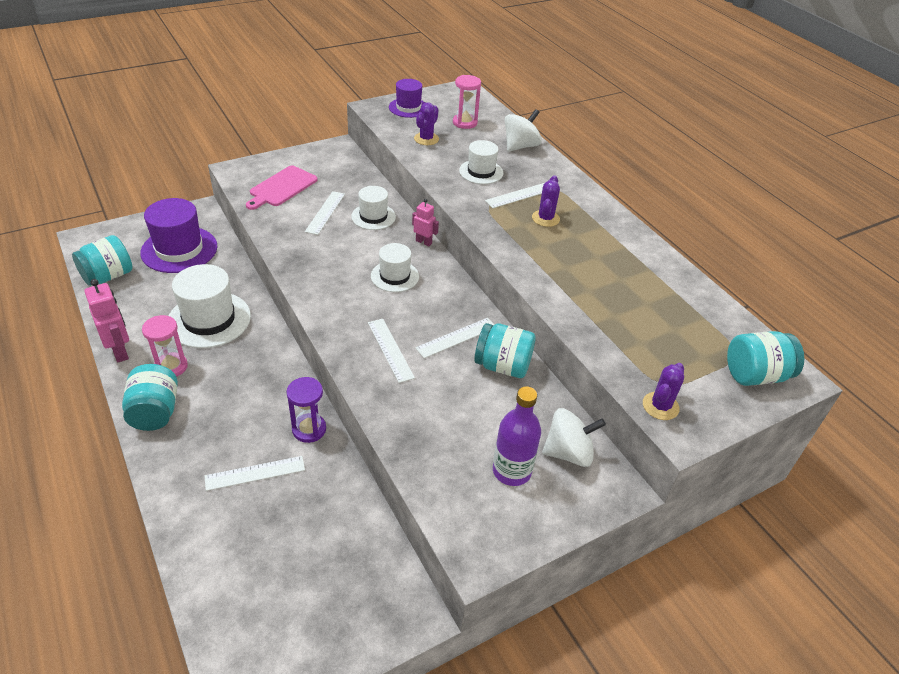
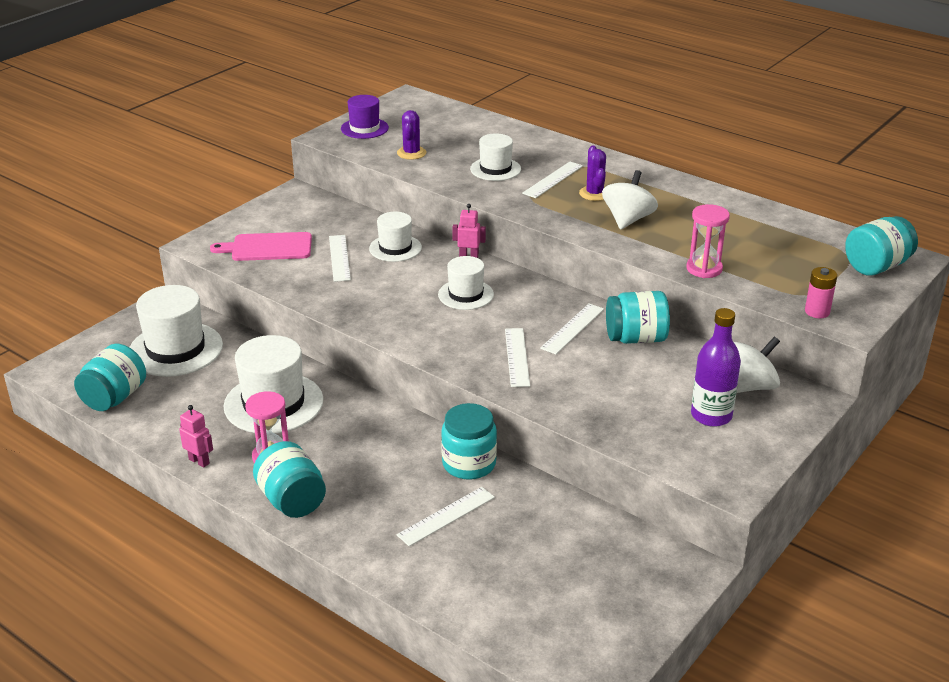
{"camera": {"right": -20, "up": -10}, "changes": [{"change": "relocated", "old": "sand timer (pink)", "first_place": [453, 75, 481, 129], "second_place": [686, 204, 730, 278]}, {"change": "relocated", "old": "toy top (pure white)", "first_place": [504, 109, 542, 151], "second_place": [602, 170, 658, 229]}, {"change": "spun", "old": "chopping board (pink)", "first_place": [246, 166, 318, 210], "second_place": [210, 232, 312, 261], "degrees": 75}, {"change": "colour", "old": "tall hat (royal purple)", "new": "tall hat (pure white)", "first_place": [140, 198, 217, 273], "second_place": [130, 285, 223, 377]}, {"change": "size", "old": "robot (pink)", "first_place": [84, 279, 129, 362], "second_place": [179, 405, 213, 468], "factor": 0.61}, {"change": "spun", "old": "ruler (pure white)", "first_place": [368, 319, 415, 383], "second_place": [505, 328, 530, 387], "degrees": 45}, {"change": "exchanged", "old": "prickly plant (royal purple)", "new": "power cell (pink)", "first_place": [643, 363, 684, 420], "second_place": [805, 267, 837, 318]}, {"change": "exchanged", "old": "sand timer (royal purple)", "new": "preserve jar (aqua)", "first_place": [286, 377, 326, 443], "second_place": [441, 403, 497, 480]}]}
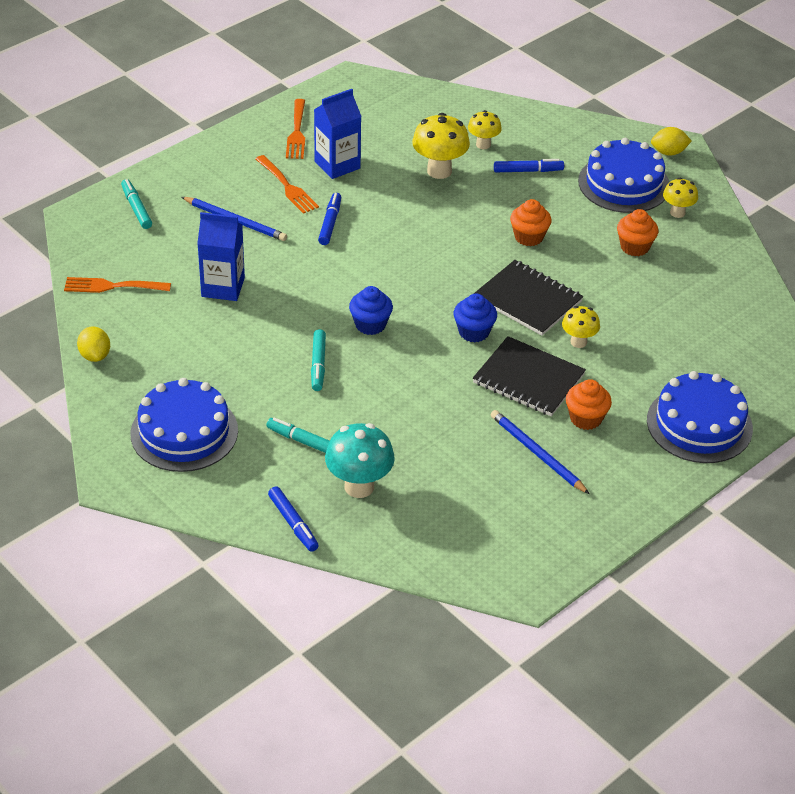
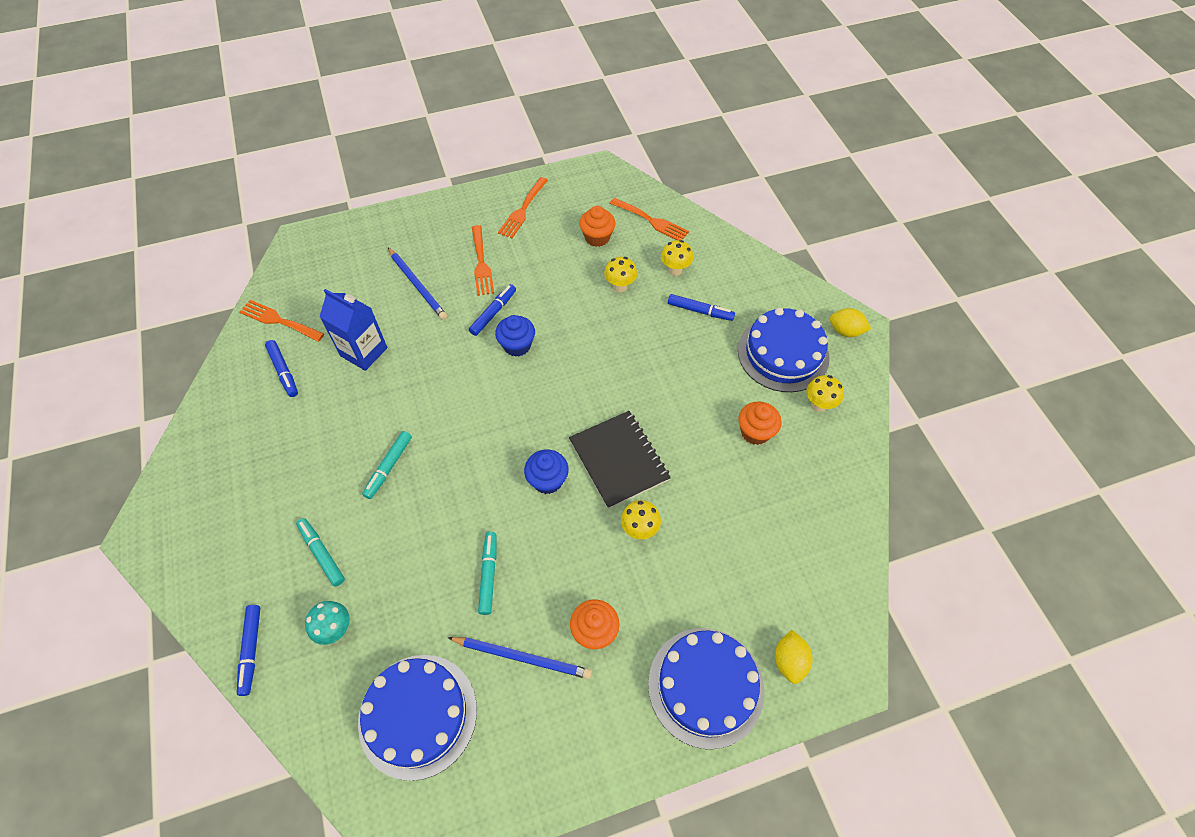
{"camera": {"right": 25, "up": 15}, "changes": [{"change": "missing", "old": "juice carton (blue)", "first_place": [314, 89, 362, 179]}, {"change": "size", "old": "mushroom (bright yellow)", "first_place": [412, 113, 470, 179], "second_place": [604, 257, 637, 292], "factor": 0.6}, {"change": "relocated", "old": "marker (aqua)", "first_place": [121, 179, 152, 229], "second_place": [478, 532, 496, 615]}, {"change": "relocated", "old": "fairy cake (bright orange)", "first_place": [510, 199, 551, 247], "second_place": [579, 206, 616, 247]}, {"change": "relocated", "old": "fairy cake (blue)", "first_place": [349, 286, 393, 335], "second_place": [495, 315, 535, 357]}, {"change": "relocated", "old": "citrus fruit (bright yellow)", "first_place": [77, 326, 110, 362], "second_place": [775, 630, 813, 684]}, {"change": "missing", "old": "notepad (ebony)", "first_place": [473, 336, 586, 416]}, {"change": "relocated", "old": "layer cake (blue)", "first_place": [131, 378, 238, 472], "second_place": [358, 655, 477, 781]}, {"change": "spun", "old": "pencil (blue)", "first_place": [491, 410, 590, 494], "second_place": [447, 637, 592, 679], "degrees": 120}, {"change": "size", "old": "mushroom (aqua)", "first_place": [325, 423, 395, 498], "second_place": [305, 601, 350, 645], "factor": 0.6}, {"change": "appeared", "new": "dinner fork (bright orange)", "second_place": [610, 198, 689, 240]}, {"change": "appeared", "new": "marker (blue)", "second_place": [265, 340, 298, 397]}]}
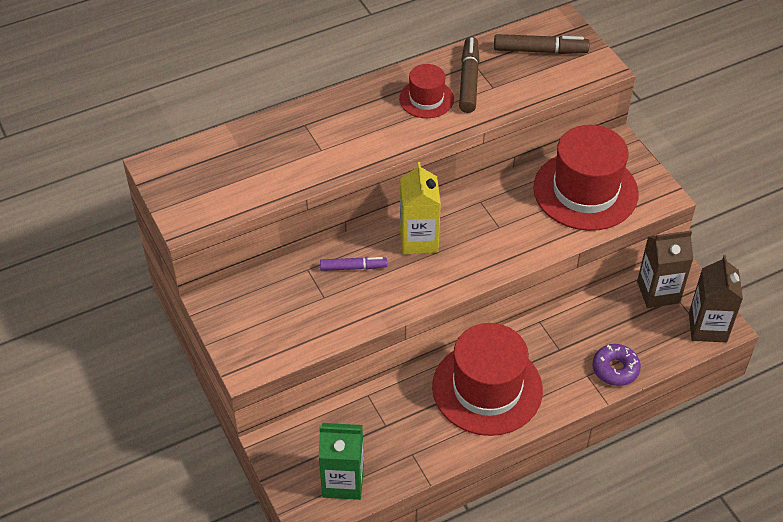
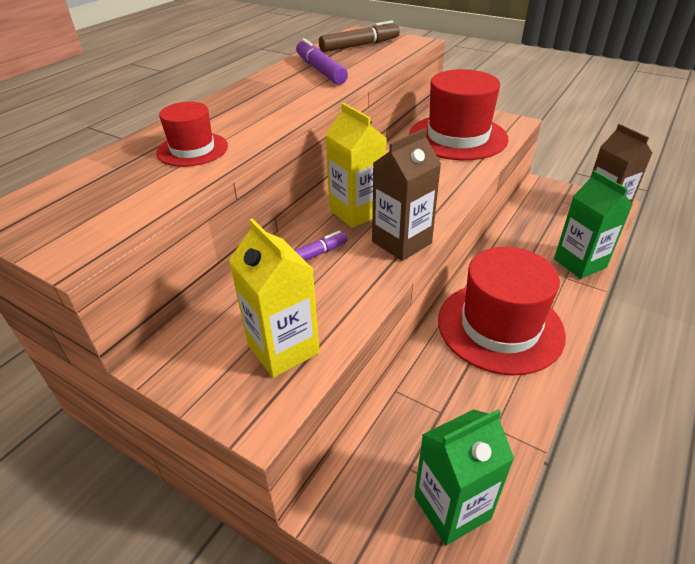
{"camera": {"right": -30, "up": -10}, "changes": [{"change": "colour", "old": "marker (dark brown)", "new": "marker (royal purple)", "first_place": [459, 37, 479, 113], "second_place": [296, 38, 348, 85]}, {"change": "relocated", "old": "tall hat (crimson)", "first_place": [399, 64, 454, 118], "second_place": [156, 102, 228, 167]}, {"change": "relocated", "old": "juice carton (dark brown)", "first_place": [637, 231, 693, 308], "second_place": [372, 128, 441, 261]}, {"change": "exchanged", "old": "doughnut (royal purple)", "new": "juice carton (emerald)", "first_place": [593, 344, 641, 386], "second_place": [554, 170, 633, 279]}, {"change": "appeared", "new": "juice carton (bright yellow)", "second_place": [229, 218, 320, 378]}]}
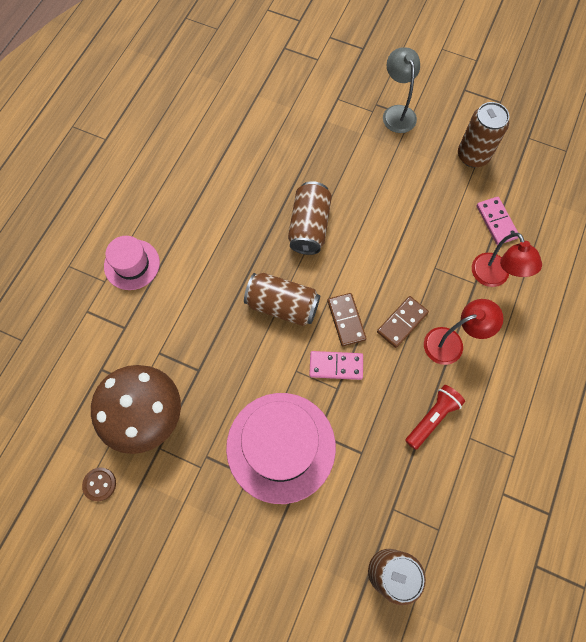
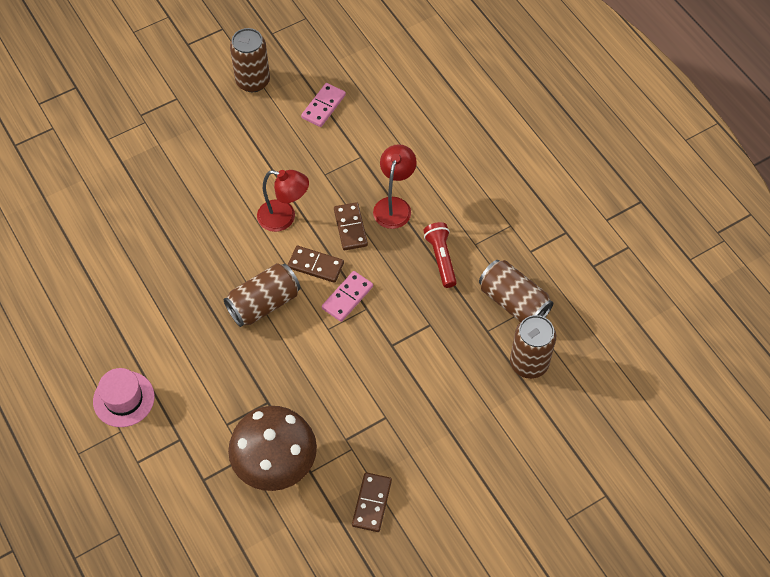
{"camera": {"right": -55, "up": -10}, "changes": [{"change": "missing", "old": "reading lamp (ash-grey)", "first_place": [383, 47, 420, 133]}, {"change": "relocated", "old": "tin (dark brown)", "first_place": [288, 181, 332, 255], "second_place": [479, 260, 553, 322]}, {"change": "spun", "old": "domino tile (pink)", "first_place": [476, 197, 519, 245], "second_place": [301, 83, 346, 127], "degrees": -75}, {"change": "relocated", "old": "reading lamp (crimson)", "first_place": [472, 233, 542, 287], "second_place": [257, 170, 309, 232]}, {"change": "missing", "old": "tall hat (pink)", "first_place": [226, 393, 336, 504]}, {"change": "missing", "old": "button (dark brown)", "first_place": [82, 467, 116, 501]}, {"change": "appeared", "new": "domino tile (dark brown)", "second_place": [352, 472, 392, 532]}]}
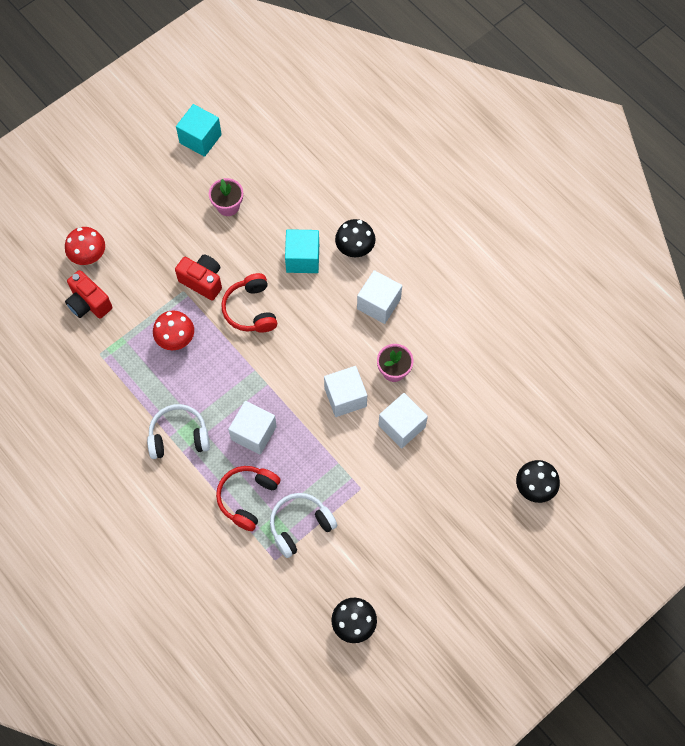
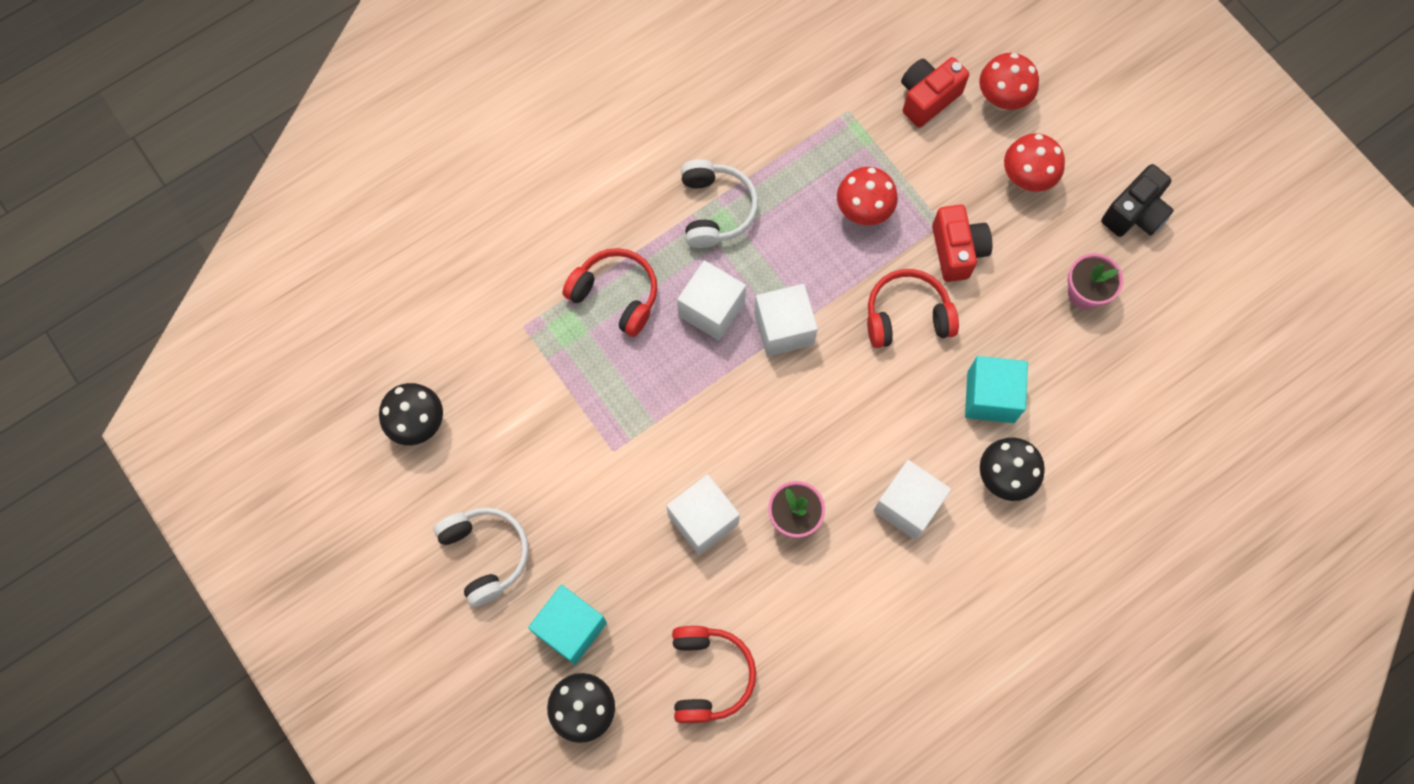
{"camera": {"right": 95, "up": 5}, "changes": [{"change": "relocated", "old": "solid cube (aqua)", "first_place": [176, 104, 222, 157], "second_place": [528, 585, 607, 665]}, {"change": "spun", "old": "compact camera (crimson)", "first_place": [175, 254, 222, 301], "second_place": [932, 205, 992, 282], "degrees": -45}, {"change": "relocated", "old": "solid cube (pure white)", "first_place": [324, 366, 367, 417], "second_place": [754, 284, 818, 357]}, {"change": "relocated", "old": "headset (pure white)", "first_place": [270, 493, 337, 558], "second_place": [433, 507, 529, 607]}, {"change": "appeared", "new": "mushroom (crimson)", "second_place": [1004, 133, 1065, 192]}, {"change": "appeared", "new": "compact camera (ebony)", "second_place": [1101, 164, 1174, 237]}, {"change": "appeared", "new": "headset (crimson)", "second_place": [672, 626, 756, 723]}]}
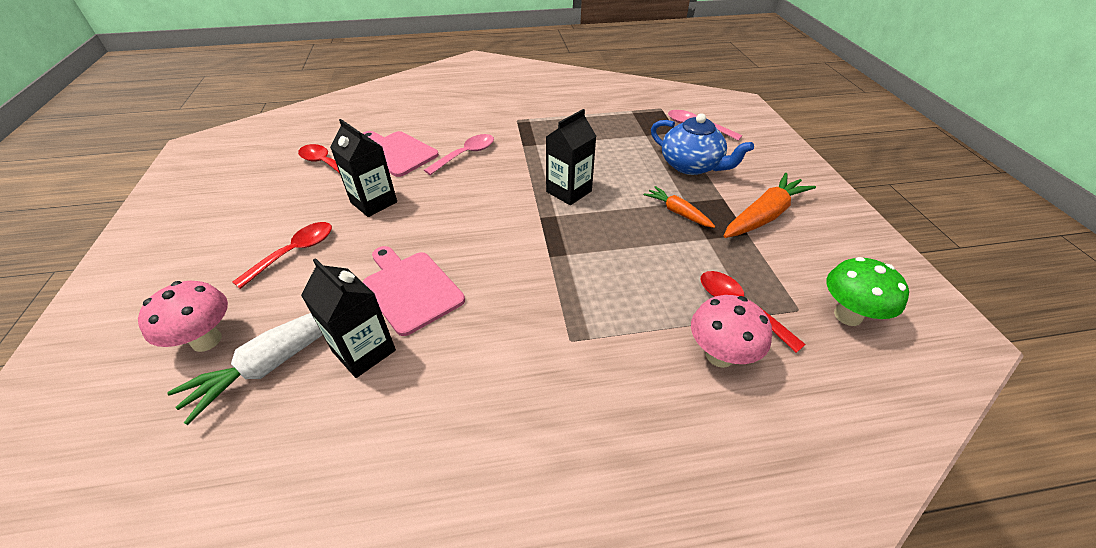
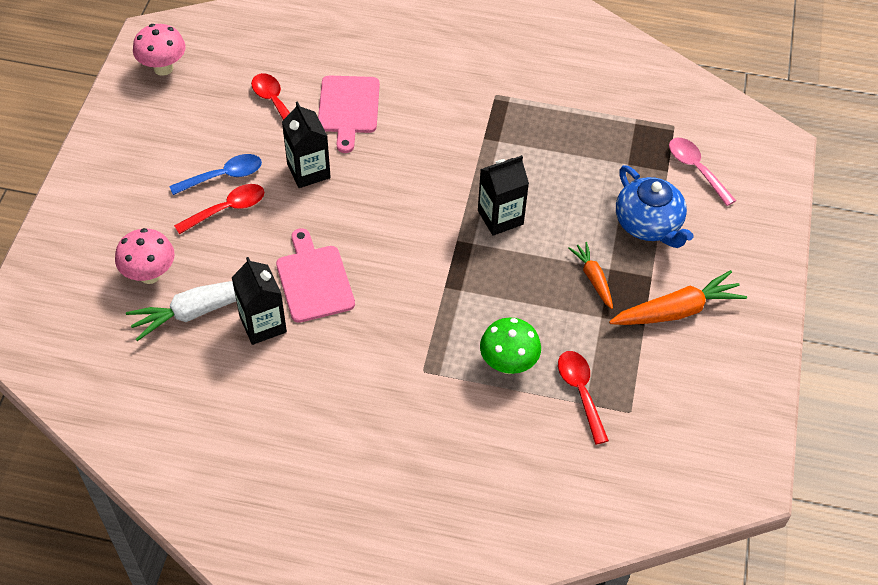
{"camera": {"right": 20, "up": 10}, "changes": [{"change": "spun", "old": "chopping board (pink)", "first_place": [363, 131, 439, 177], "second_place": [318, 76, 380, 153], "degrees": -150}, {"change": "missing", "old": "tablespoon (pink)", "first_place": [424, 134, 494, 175]}, {"change": "relocated", "old": "mushroom (emerald)", "first_place": [827, 257, 909, 326], "second_place": [480, 317, 541, 374]}, {"change": "relocated", "old": "mushroom (pink)", "first_place": [691, 295, 772, 368], "second_place": [133, 24, 186, 76]}, {"change": "appeared", "new": "tablespoon (blue)", "second_place": [169, 154, 262, 195]}]}
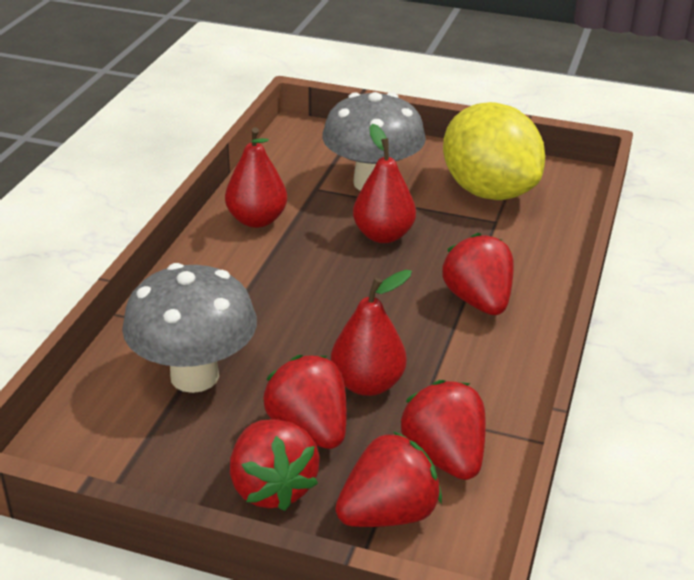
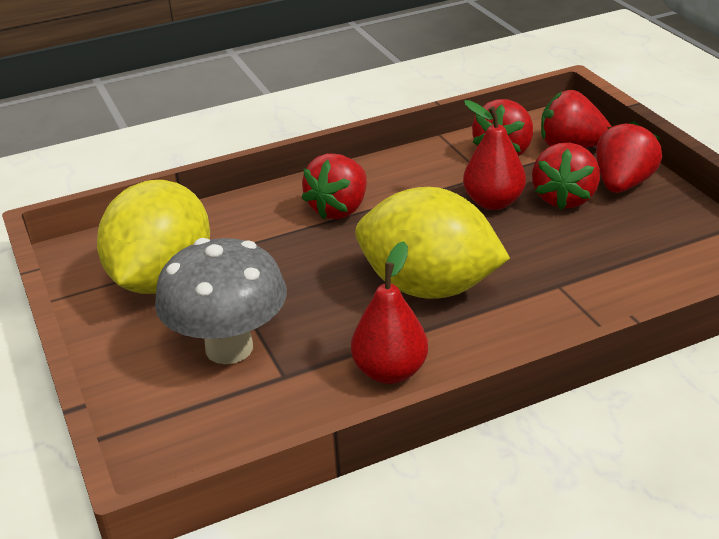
{"camera": {"right": -130, "up": 0}, "changes": [{"change": "missing", "old": "pear (crimson)", "first_place": [353, 124, 416, 243]}, {"change": "missing", "old": "mushroom (ash-grey)", "first_place": [122, 263, 257, 393]}, {"change": "appeared", "new": "citrus fruit (bright yellow)", "second_place": [355, 187, 510, 299]}]}
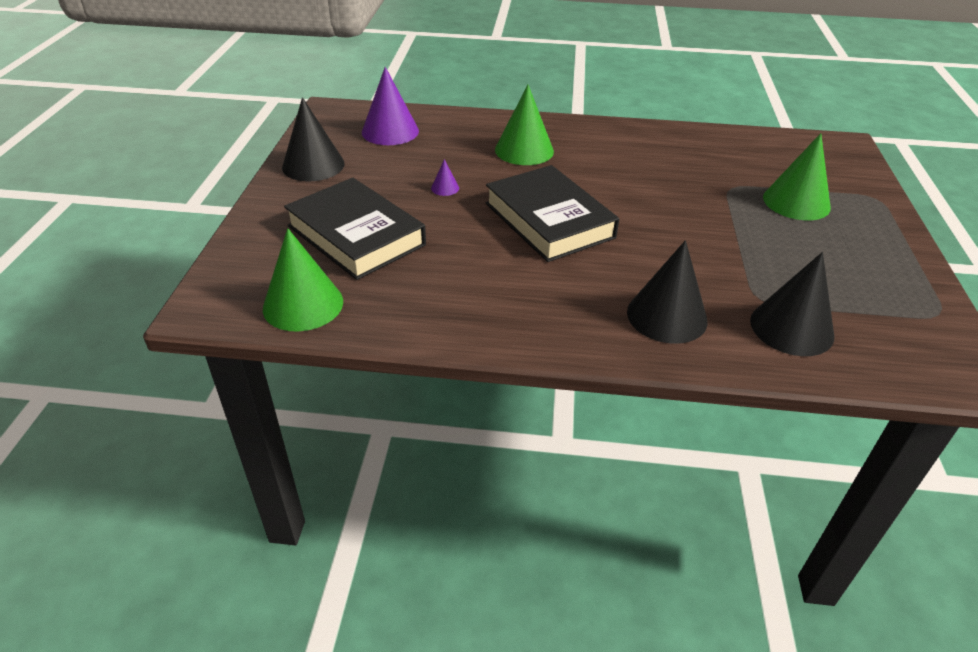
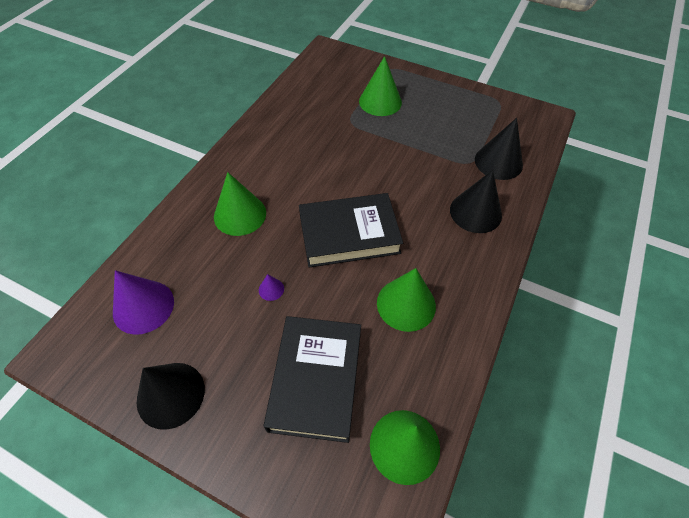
{"camera": {"right": -70, "up": 15}, "changes": [{"change": "spun", "old": "hardback (ebony)", "first_place": [284, 178, 426, 280], "second_place": [264, 316, 361, 443], "degrees": -60}, {"change": "appeared", "new": "cone (emerald)", "second_place": [377, 268, 436, 332]}]}
